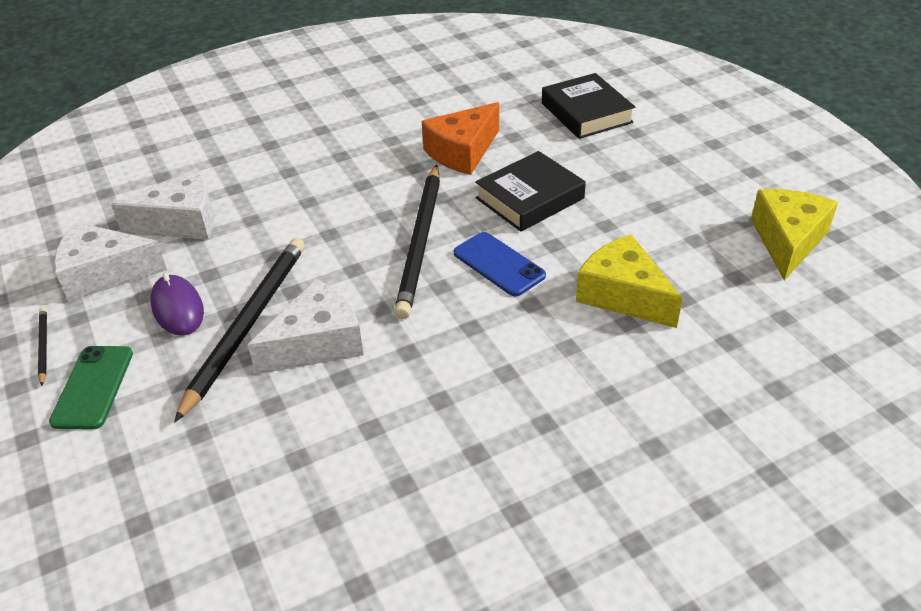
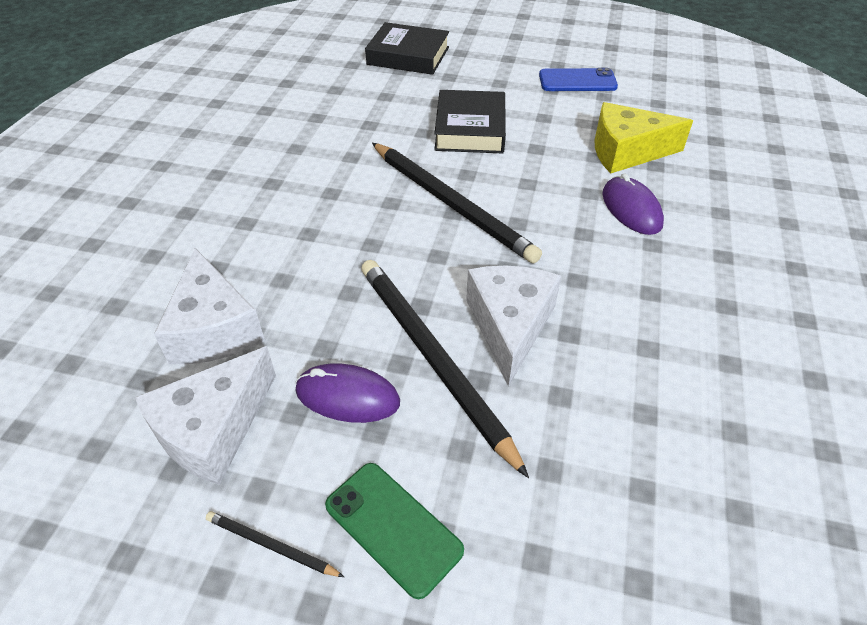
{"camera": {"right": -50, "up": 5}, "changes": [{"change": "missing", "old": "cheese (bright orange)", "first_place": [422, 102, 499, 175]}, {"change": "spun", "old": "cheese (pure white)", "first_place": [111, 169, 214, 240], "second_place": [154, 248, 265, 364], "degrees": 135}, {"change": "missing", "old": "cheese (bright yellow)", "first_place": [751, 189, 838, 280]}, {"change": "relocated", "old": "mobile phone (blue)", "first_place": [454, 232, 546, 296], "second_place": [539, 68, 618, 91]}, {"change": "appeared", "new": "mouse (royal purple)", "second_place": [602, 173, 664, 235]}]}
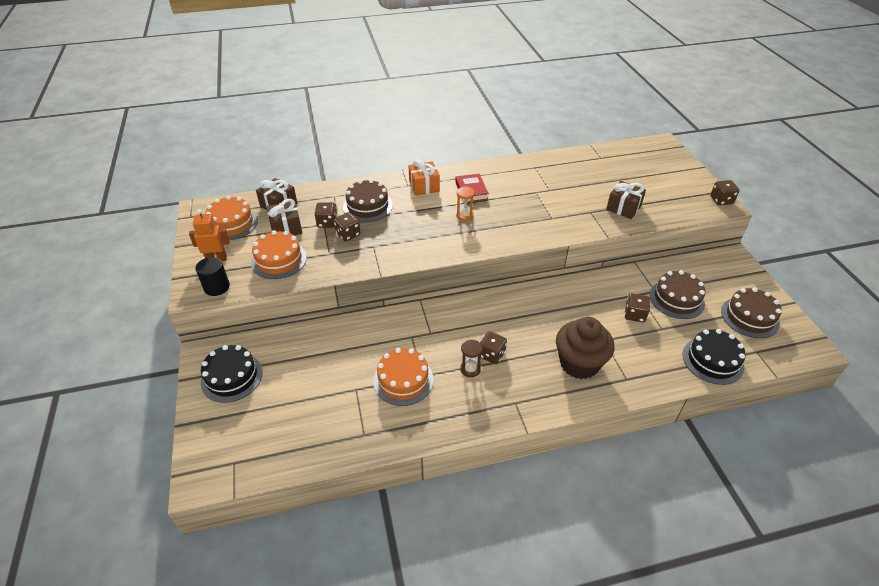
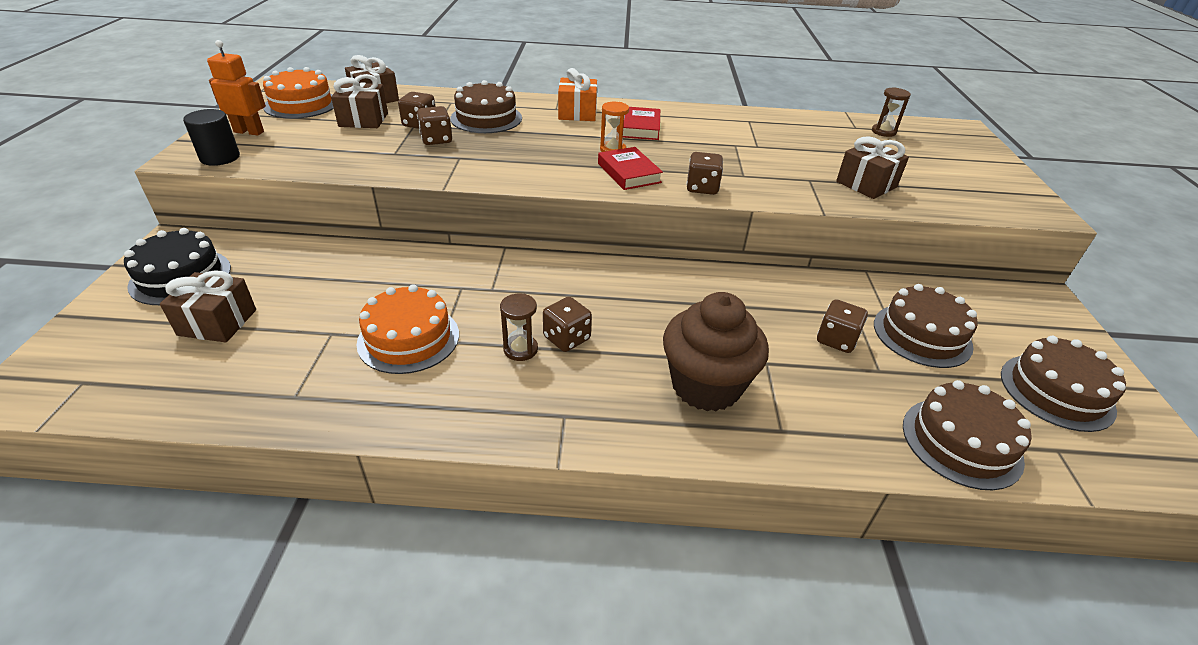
{"camera": {"right": 15, "up": -5}, "changes": [{"change": "relocated", "old": "dice (dark brown)", "first_place": [710, 180, 739, 205], "second_place": [686, 152, 723, 195]}, {"change": "missing", "old": "layer cake (bright orange)", "first_place": [251, 230, 307, 279]}, {"change": "colour", "old": "layer cake (ebony)", "new": "layer cake (dark brown)", "first_place": [683, 329, 746, 385], "second_place": [903, 380, 1031, 490]}, {"change": "appeared", "new": "sand timer (dark brown)", "second_place": [872, 87, 911, 137]}, {"change": "appeared", "new": "hardback (crimson)", "second_place": [598, 147, 663, 190]}, {"change": "appeared", "new": "wrapped gift (dark brown)", "second_place": [160, 270, 256, 342]}]}
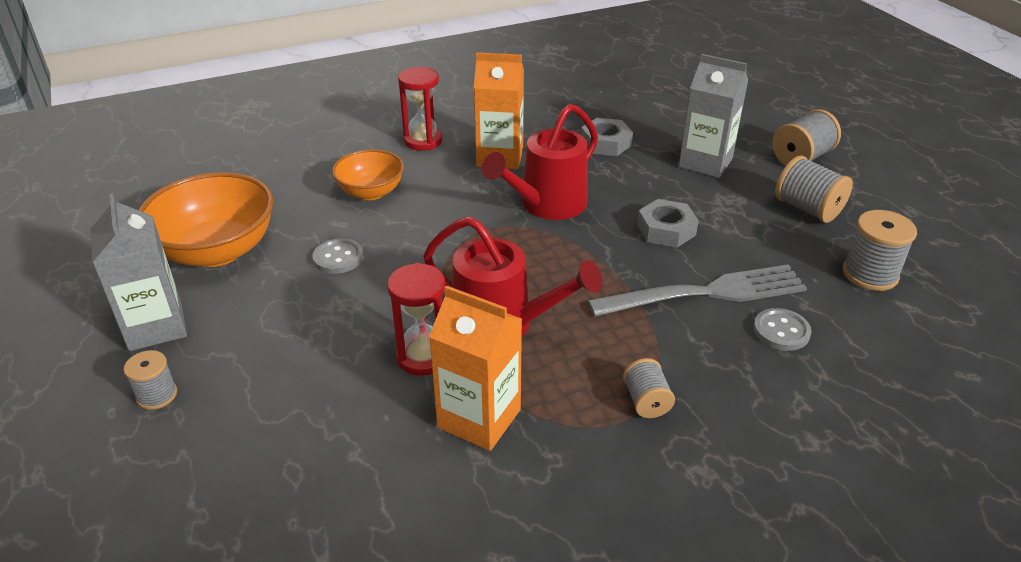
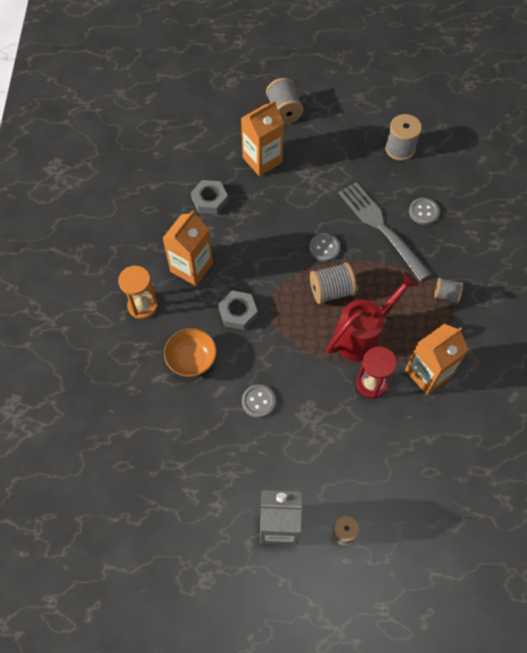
{"camera": {"right": -65, "up": 25}, "changes": [{"change": "colour", "old": "juice carton (ash-grey)", "new": "juice carton (bright orange)", "first_place": [679, 54, 748, 178], "second_place": [241, 100, 284, 176]}, {"change": "colour", "old": "sand timer (crimson)", "new": "sand timer (bright orange)", "first_place": [398, 67, 442, 151], "second_place": [118, 266, 158, 319]}, {"change": "missing", "old": "watering can (crimson)", "first_place": [482, 104, 598, 220]}, {"change": "relocated", "old": "bobbin (ash-grey)", "first_place": [775, 155, 853, 223], "second_place": [310, 263, 357, 304]}, {"change": "missing", "old": "bowl (bright orange)", "first_place": [139, 172, 274, 267]}, {"change": "relocated", "old": "hex nut (ash-grey)", "first_place": [637, 199, 699, 248], "second_place": [218, 290, 258, 330]}, {"change": "spun", "old": "dinner fork (ash-grey)", "first_place": [588, 264, 807, 317], "second_place": [338, 182, 431, 281], "degrees": -45}, {"change": "appeared", "new": "button (ash-grey)", "second_place": [309, 233, 340, 262]}]}
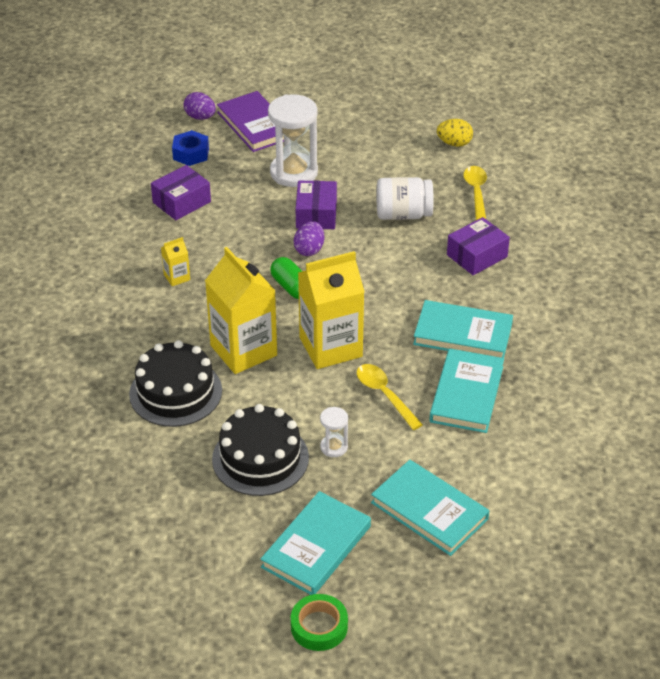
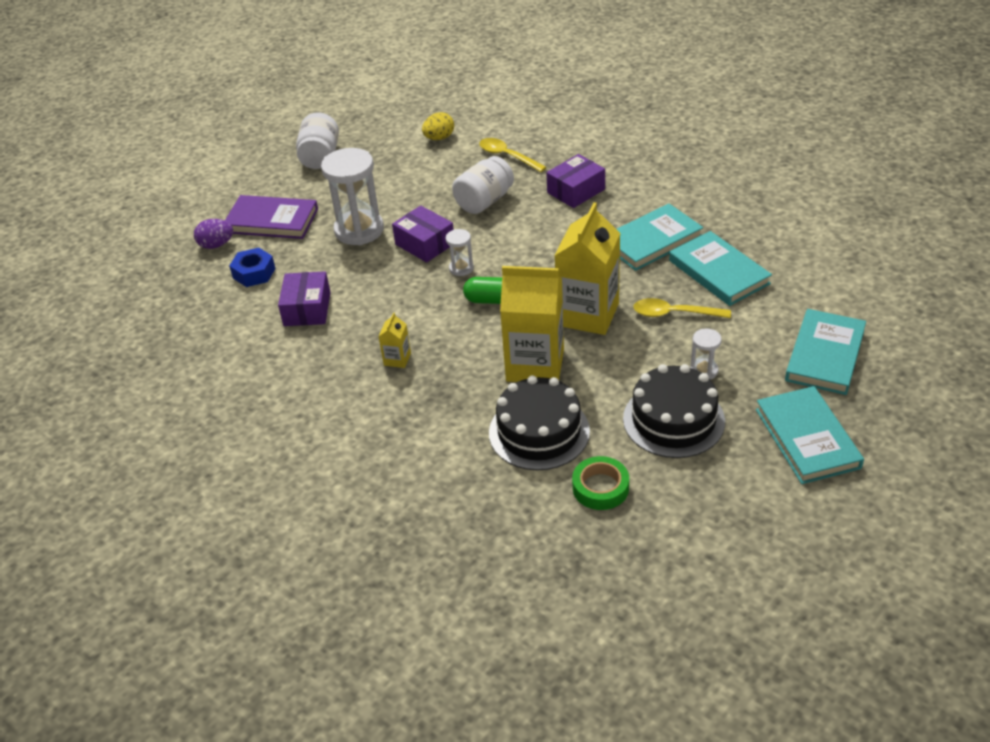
{"camera": {"right": -45, "up": 0}, "changes": [{"change": "spun", "old": "package (royal purple)", "first_place": [447, 217, 510, 275], "second_place": [546, 154, 605, 208], "degrees": 45}, {"change": "exchanged", "old": "egg (royal purple)", "new": "sand timer (pure white)", "first_place": [294, 221, 324, 256], "second_place": [446, 229, 474, 276]}, {"change": "spun", "old": "hardback (aqua)", "first_place": [371, 460, 489, 556], "second_place": [785, 309, 866, 395], "degrees": -60}, {"change": "relocated", "old": "tape (emerald)", "first_place": [291, 594, 348, 651], "second_place": [572, 456, 629, 510]}, {"change": "appeared", "new": "preserve jar (pure white)", "second_place": [296, 112, 339, 169]}]}
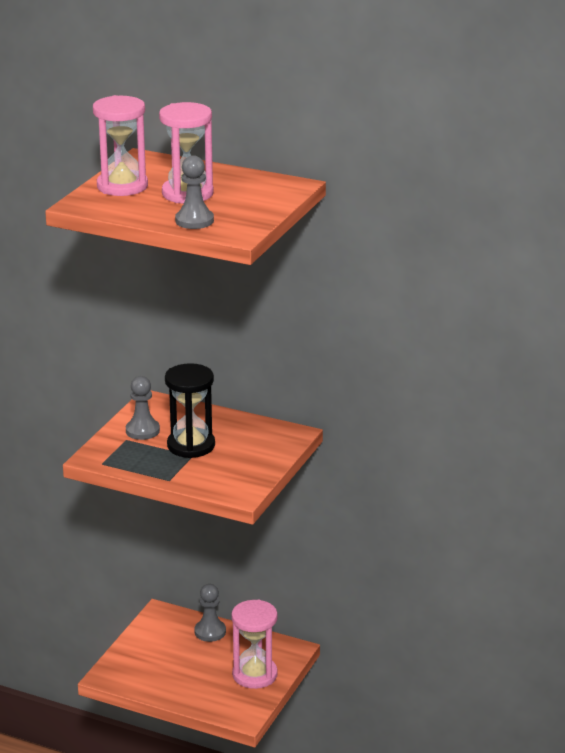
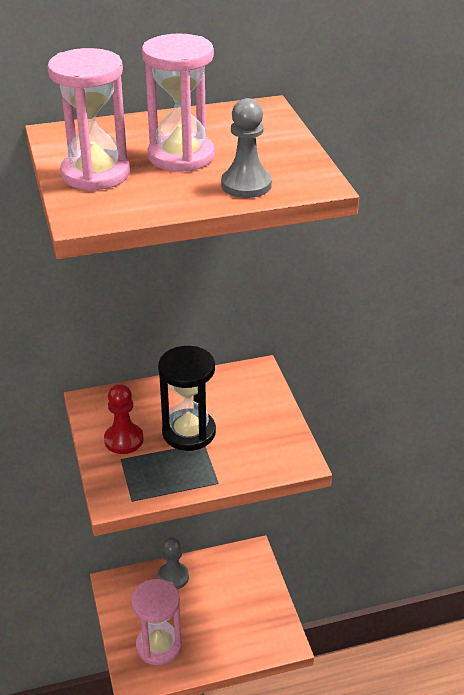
{"camera": {"right": -40, "up": 10}, "changes": [{"change": "colour", "old": "pawn (ash-grey)", "new": "pawn (crimson)", "first_place": [126, 376, 160, 440], "second_place": [104, 384, 144, 454]}, {"change": "relocated", "old": "sand timer (pink)", "first_place": [231, 600, 278, 689], "second_place": [131, 579, 182, 665]}]}
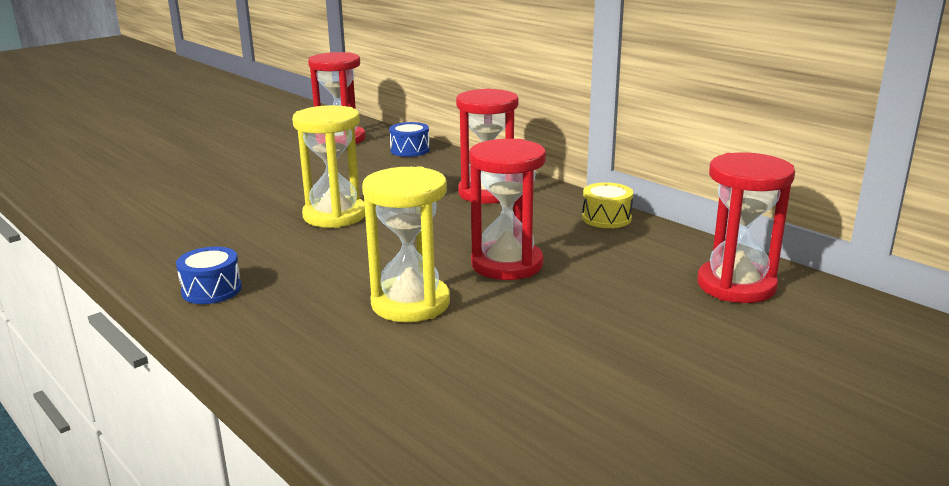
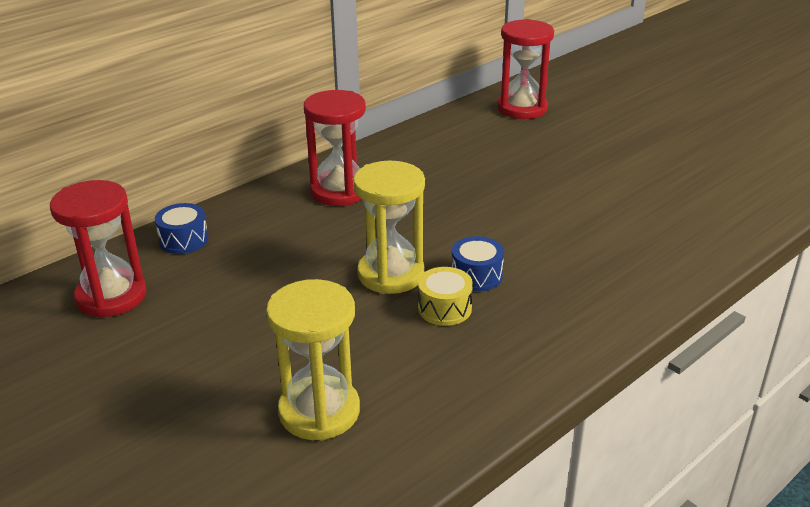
{"camera": {"right": -90, "up": 10}, "changes": [{"change": "missing", "old": "sand timer (crimson)", "first_place": [469, 139, 546, 280]}, {"change": "relocated", "old": "sand timer (bright yellow)", "first_place": [362, 166, 450, 322], "second_place": [266, 279, 360, 441]}, {"change": "relocated", "old": "drum (bright yellow)", "first_place": [582, 182, 633, 228], "second_place": [418, 267, 473, 326]}, {"change": "relocated", "old": "drum (blue)", "first_place": [176, 247, 242, 304], "second_place": [452, 236, 504, 291]}]}
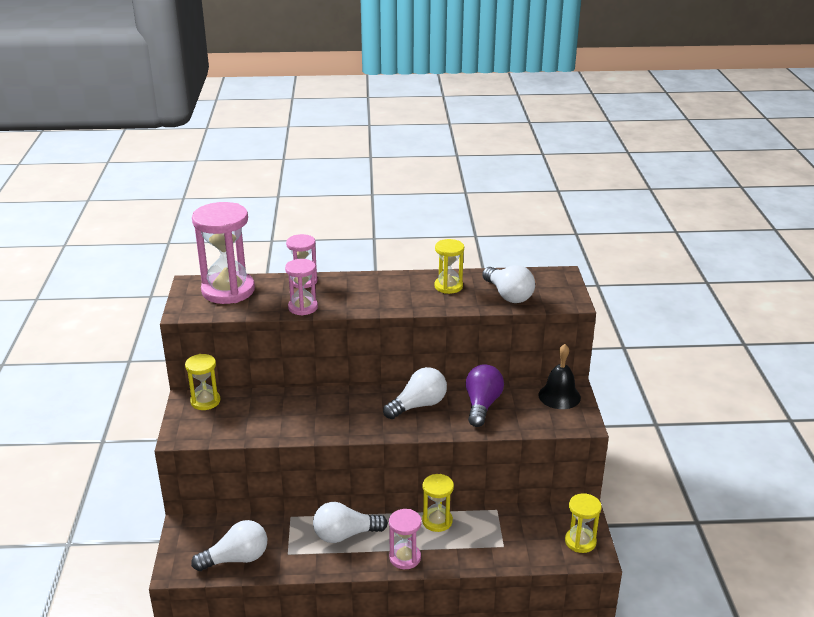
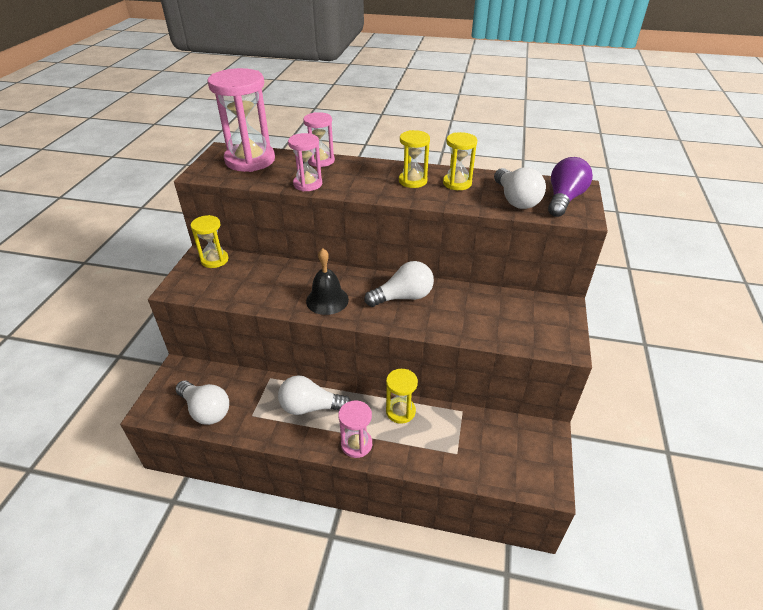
{"camera": {"right": 15, "up": 10}, "changes": [{"change": "relocated", "old": "bell (ebony)", "first_place": [538, 344, 581, 409], "second_place": [306, 248, 349, 315]}, {"change": "relocated", "old": "bulb (royal purple)", "first_place": [466, 364, 504, 427], "second_place": [548, 157, 593, 217]}, {"change": "relocated", "old": "sand timer (bright yellow)", "first_place": [565, 493, 602, 553], "second_place": [399, 130, 430, 188]}, {"change": "spun", "old": "bulb (pure white)", "first_place": [191, 520, 267, 571], "second_place": [175, 381, 229, 425], "degrees": 45}]}
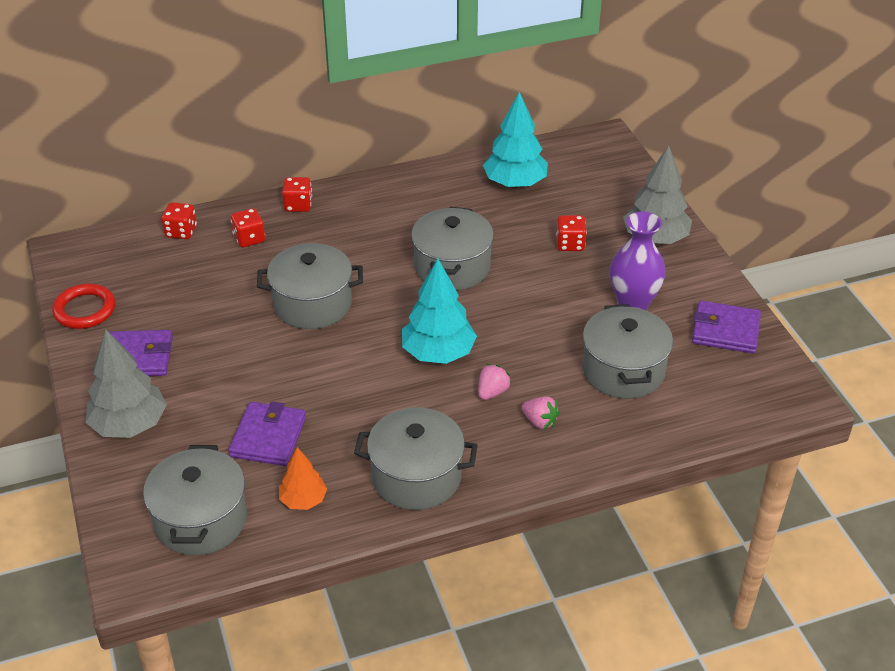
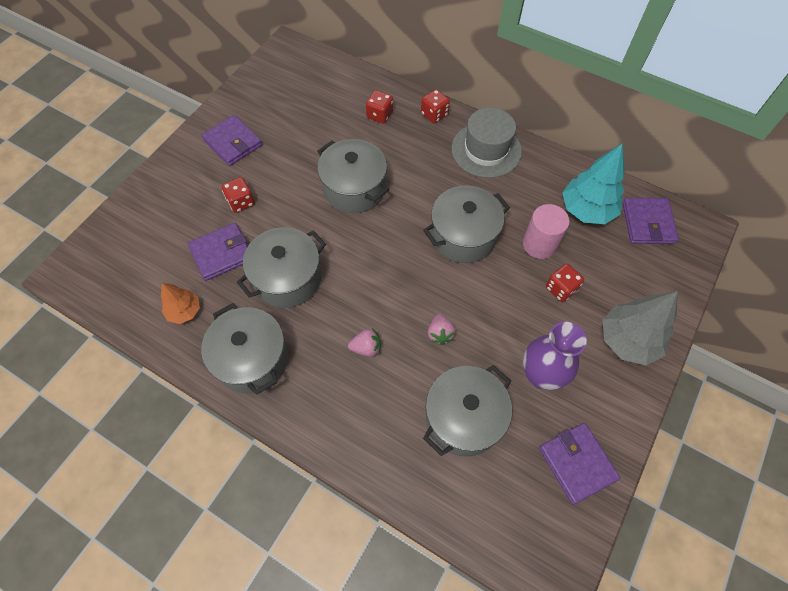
{"camera": {"right": 50, "up": 20}, "changes": [{"change": "relocated", "old": "dice (crimson)", "first_place": [162, 202, 197, 239], "second_place": [221, 177, 255, 213]}, {"change": "missing", "old": "toy tree (aqua)", "first_place": [402, 259, 477, 364]}, {"change": "missing", "old": "hoop (crimson)", "first_place": [52, 284, 116, 329]}, {"change": "missing", "old": "toy tree (ash-grey)", "first_place": [85, 330, 167, 438]}, {"change": "relocated", "old": "strawberry (pink)", "first_place": [521, 396, 559, 430], "second_place": [428, 314, 456, 345]}, {"change": "relocated", "old": "stockpot (ash-grey)", "first_place": [143, 445, 247, 556], "second_place": [237, 227, 326, 308]}, {"change": "appeared", "new": "tall hat (ash-grey)", "second_place": [452, 108, 522, 178]}, {"change": "appeared", "new": "card wallet (royal purple)", "second_place": [622, 198, 679, 244]}, {"change": "appeared", "new": "solid cylinder (pink)", "second_place": [523, 204, 570, 259]}]}
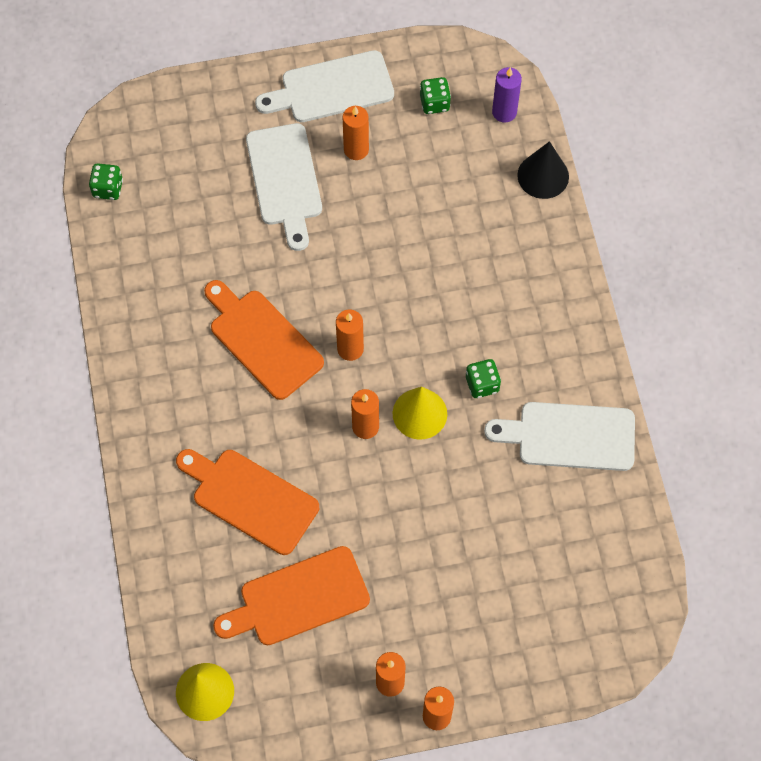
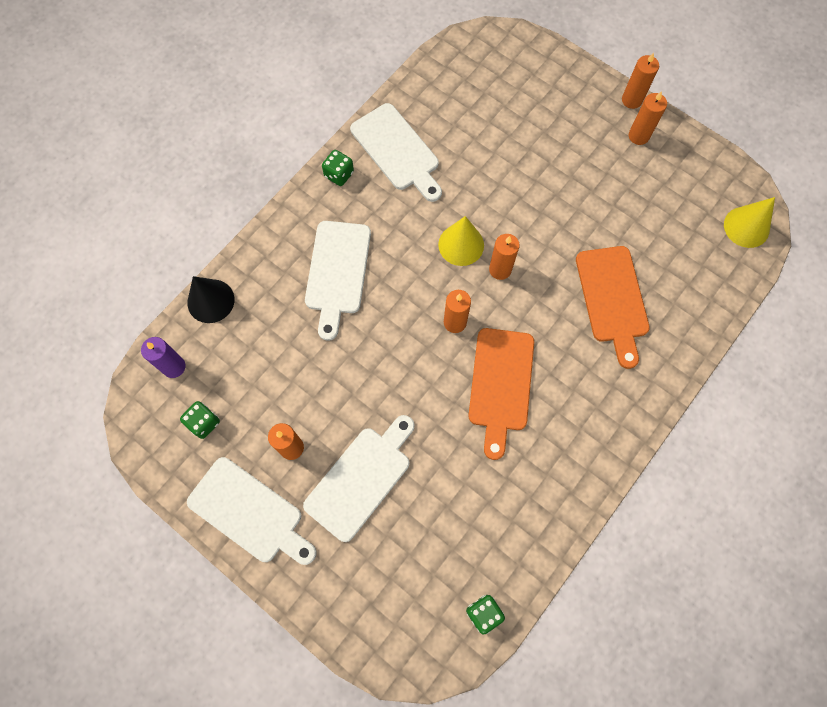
{"camera": {"right": -130, "up": 5}, "changes": [{"change": "relocated", "old": "dice (emerald)", "first_place": [466, 359, 501, 398], "second_place": [322, 150, 354, 186]}, {"change": "missing", "old": "chopping board (bright orange)", "first_place": [213, 546, 370, 645]}, {"change": "appeared", "new": "chopping board (pure white)", "second_place": [305, 221, 371, 341]}]}
